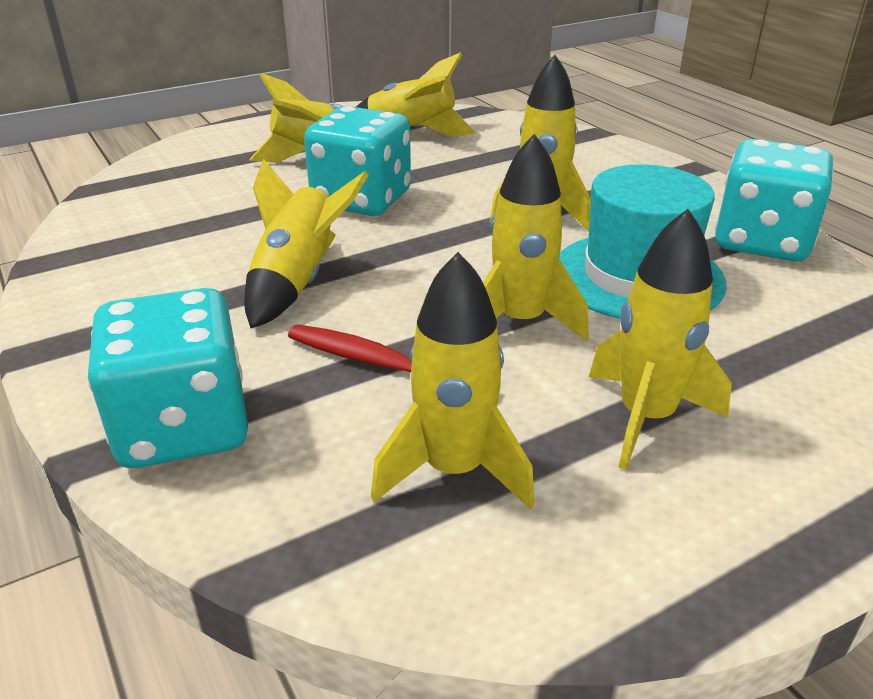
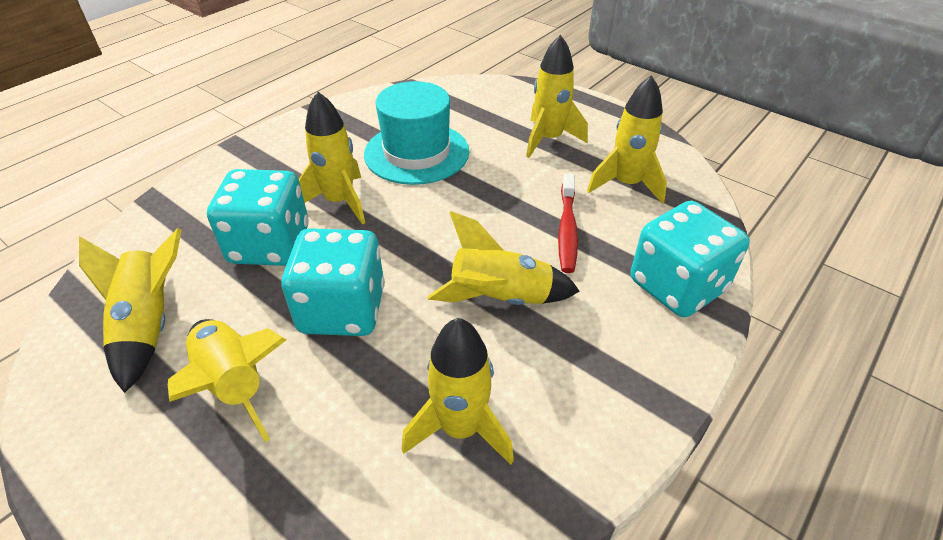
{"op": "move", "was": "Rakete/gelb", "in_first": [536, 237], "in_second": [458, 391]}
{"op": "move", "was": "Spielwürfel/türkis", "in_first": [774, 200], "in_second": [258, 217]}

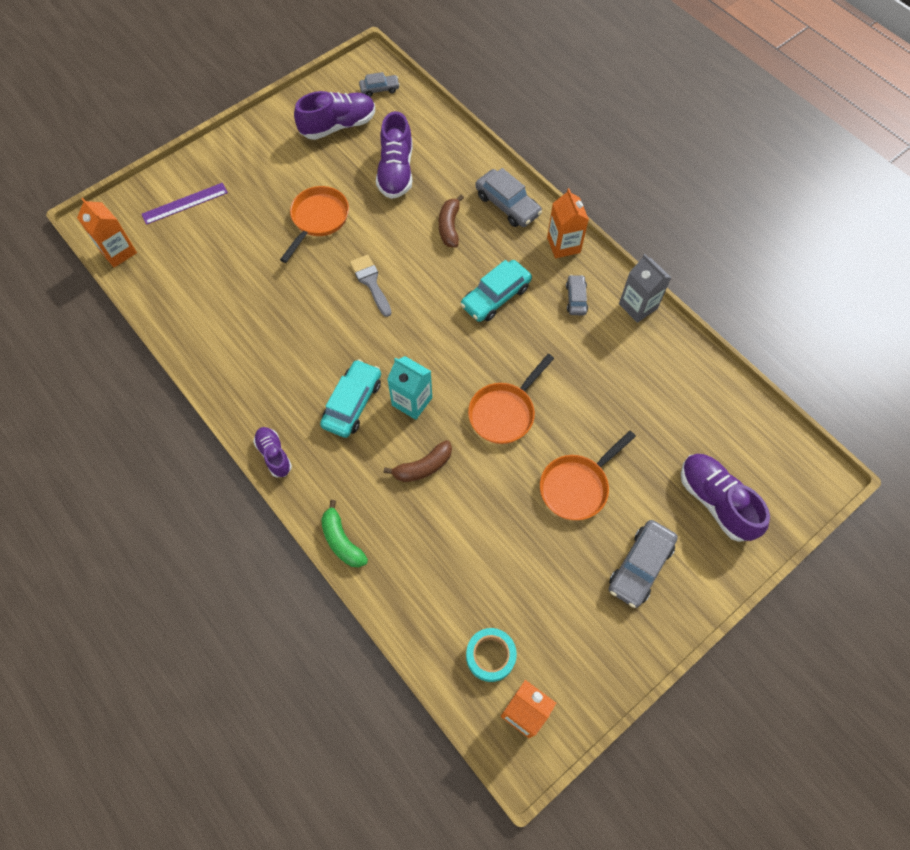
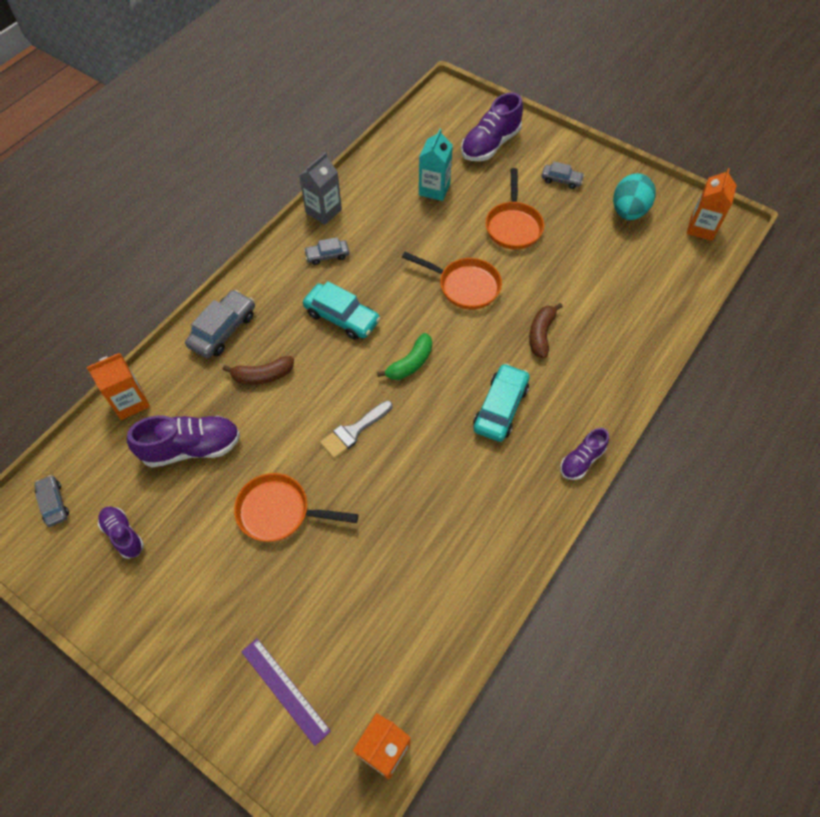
{"op": "resize", "was": "Schuh/lila", "in_first": [334, 115], "in_second": [121, 533], "ratio": 0.59}
{"op": "rotate", "was": "Auto/türkis", "in_first": [350, 398], "in_second": [501, 402], "clockwise": 105}
{"op": "move", "was": "Banane/grün", "in_first": [344, 533], "in_second": [404, 356]}
{"op": "rotate", "was": "Banane/braun", "in_first": [418, 461], "in_second": [546, 330], "clockwise": -120}
{"op": "move", "was": "Getränkekarton/türkis", "in_first": [409, 388], "in_second": [436, 165]}
{"op": "delete", "was": "Klebeband/türkis", "in_first": [491, 655]}
{"op": "rotate", "was": "Pfanne/orange", "in_first": [588, 475], "in_second": [514, 209], "clockwise": 60}
{"op": "move", "was": "Getränkekarton/orange", "in_first": [568, 223], "in_second": [118, 386]}
{"op": "resize", "was": "Auto/grau", "in_first": [643, 564], "in_second": [562, 175], "ratio": 0.59}
{"op": "insert", "now": "Ei/türkis", "in_second": [634, 196]}

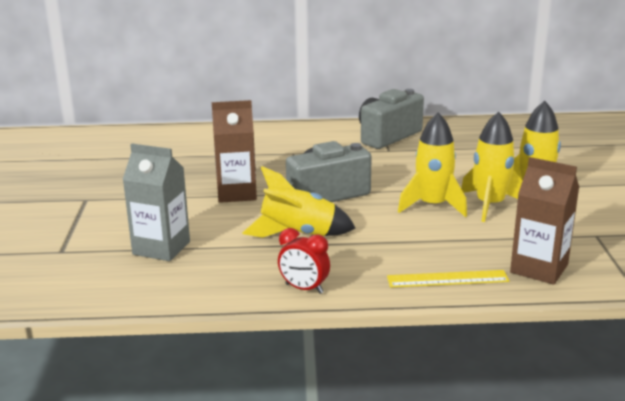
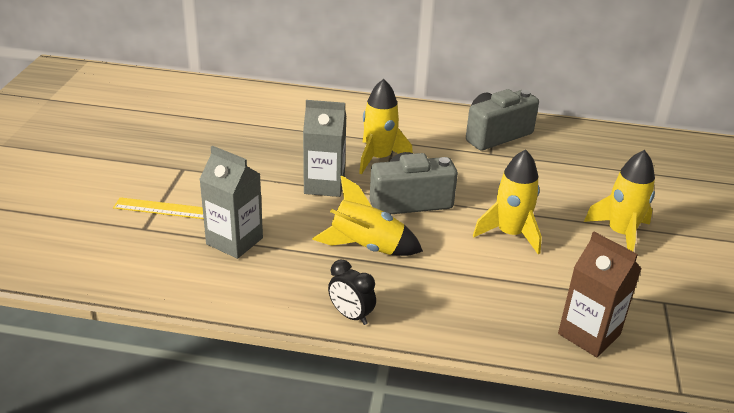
{"op": "recolor", "was": "Getränkekarton/braun", "now": "Getränkekarton/grau", "in_first": [234, 151], "in_second": [324, 148]}
{"op": "recolor", "was": "Wecker/rot", "now": "Wecker/schwarz", "in_first": [304, 261], "in_second": [352, 292]}
{"op": "move", "was": "Lineal/gelb", "in_first": [448, 278], "in_second": [158, 208]}
{"op": "move", "was": "Rakete/gelb", "in_first": [491, 167], "in_second": [386, 126]}

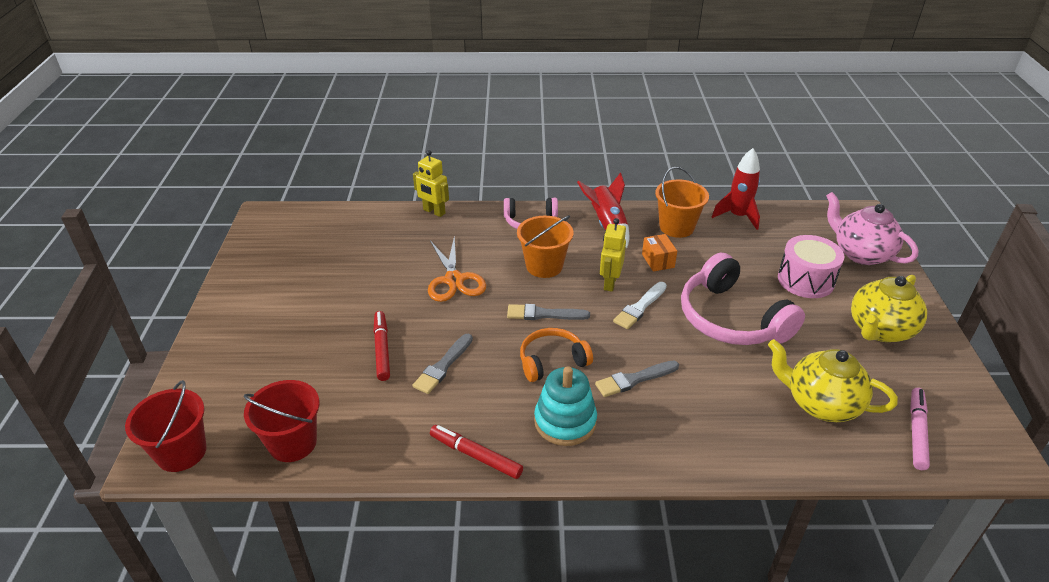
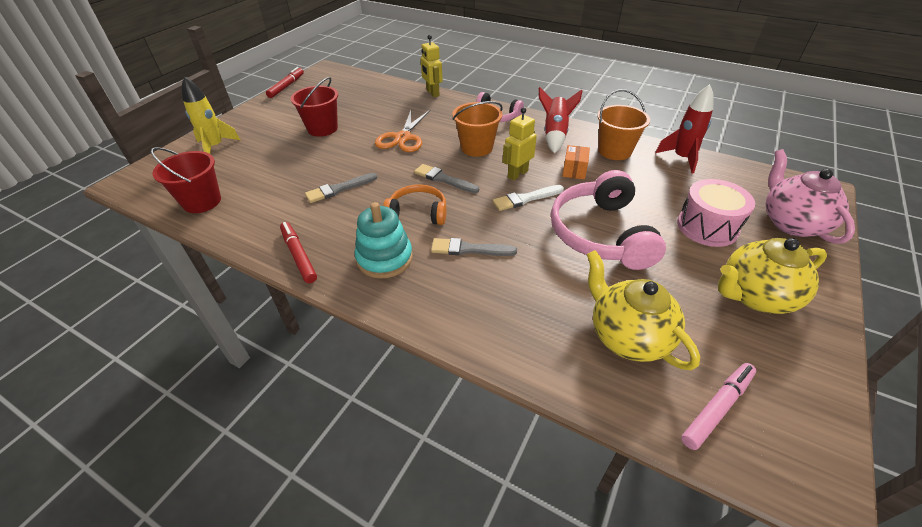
{"op": "move", "was": "Eimer/rot", "in_first": [166, 426], "in_second": [314, 107]}
{"op": "move", "was": "Filzstift/rot", "in_first": [381, 346], "in_second": [285, 82]}
{"op": "insert", "now": "Rakete/gelb", "in_second": [211, 115]}

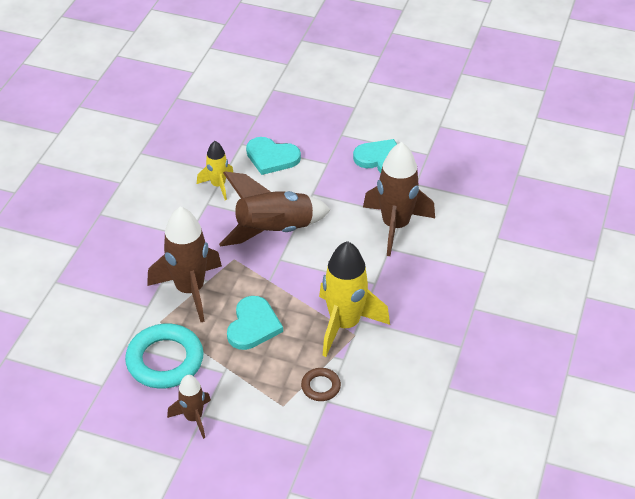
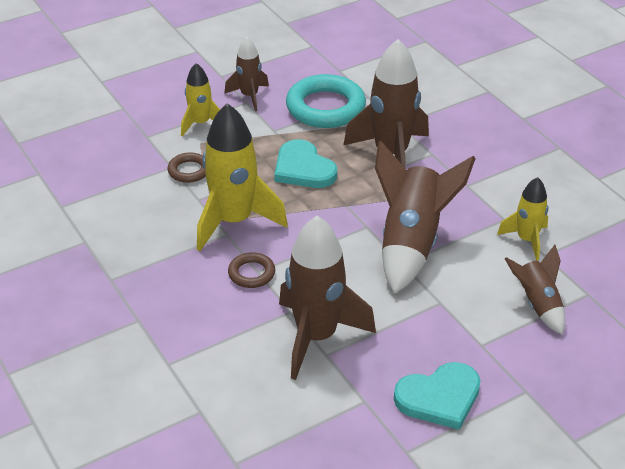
{"op": "replace", "was": "Herz/türkis", "now": "Rakete/braun", "in_first": [273, 156], "in_second": [535, 290]}
{"op": "insert", "now": "Rakete/gelb", "in_second": [200, 99]}
{"op": "insert", "now": "Ring/braun", "in_second": [251, 270]}

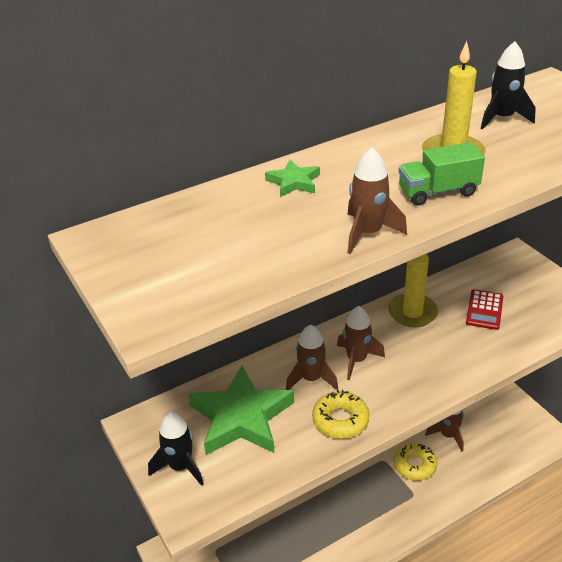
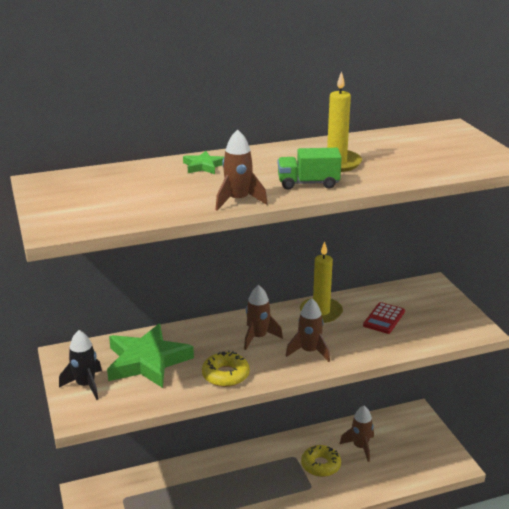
{"op": "move", "was": "Rakete/braun", "in_first": [312, 357], "in_second": [308, 330]}
{"op": "delete", "was": "Rakete/schwarz", "in_first": [508, 85]}

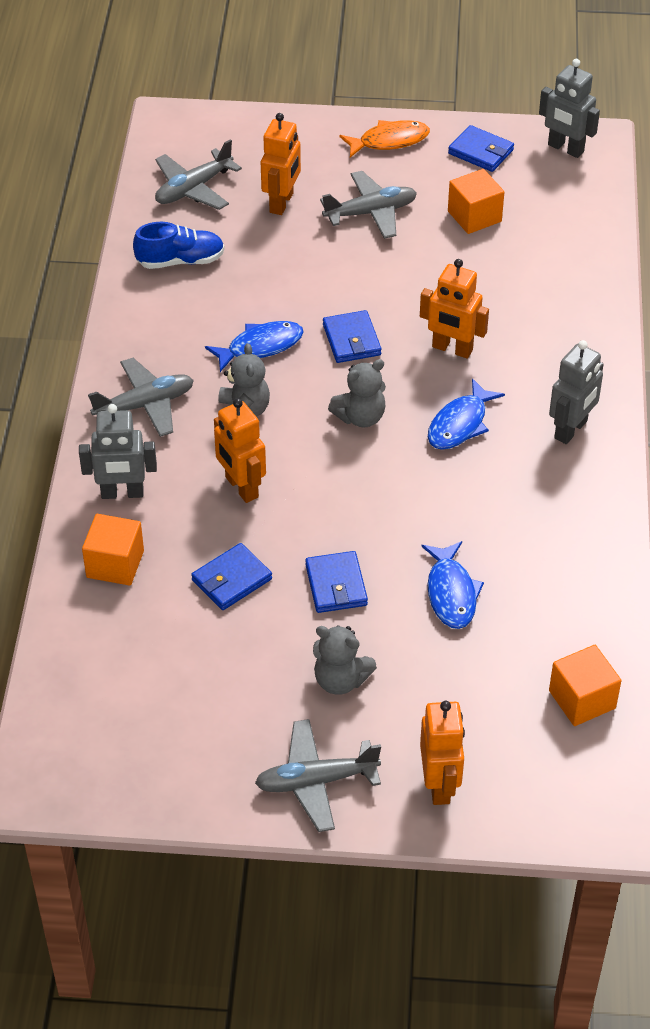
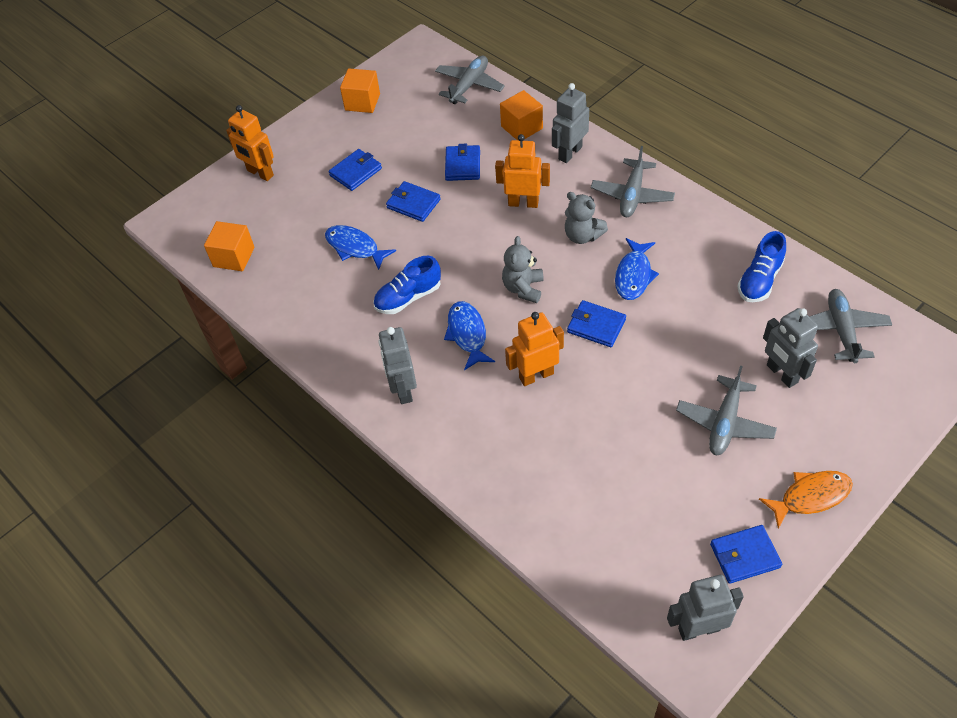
{"op": "move", "was": "Flugzeug/grau", "in_first": [318, 775], "in_second": [470, 80]}
{"op": "recolor", "was": "Roboter/orange", "now": "Roboter/grau", "in_first": [281, 164], "in_second": [790, 348]}
{"op": "replace", "was": "Teddybär/grau", "now": "Geldbörse/blau", "in_first": [345, 660], "in_second": [355, 170]}
{"op": "rotate", "was": "Fisch/orange", "in_first": [384, 139], "in_second": [806, 500], "clockwise": -135}
{"op": "move", "was": "Kubus/orange", "in_first": [476, 201], "in_second": [360, 90]}
{"op": "insert", "now": "Schuh/blau", "in_second": [407, 285]}

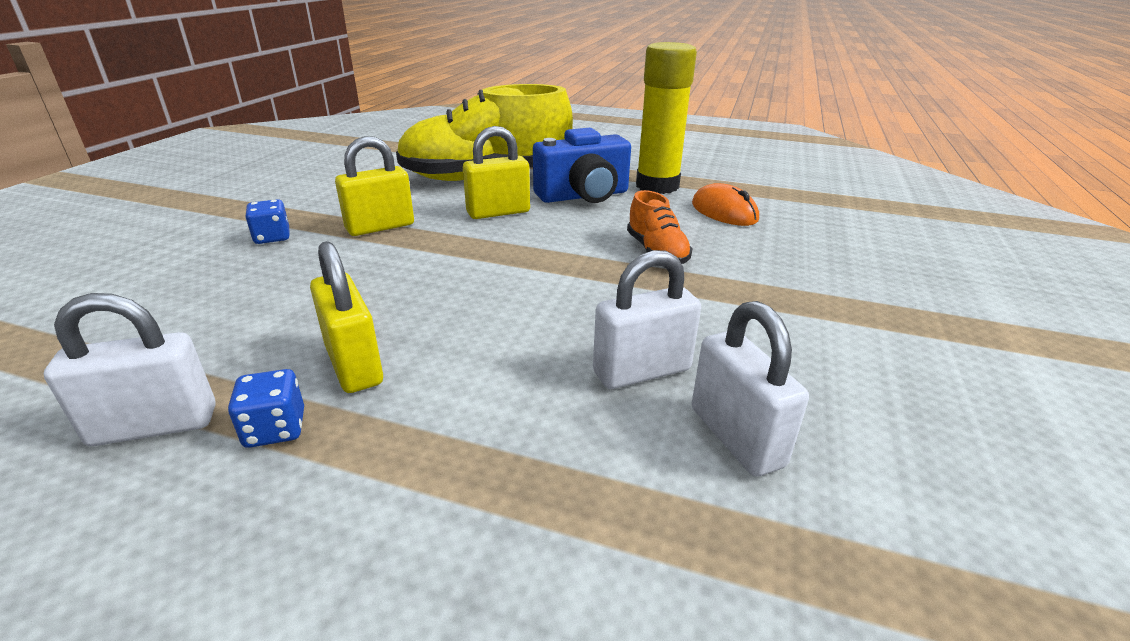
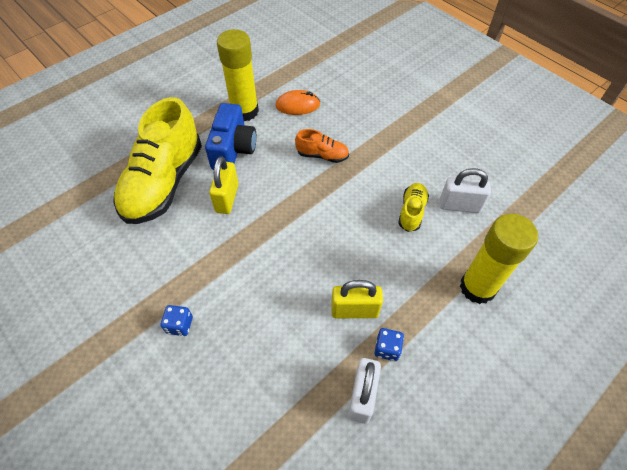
{"op": "delete", "was": "Vorhängeschloss/gelb", "in_first": [374, 186]}
{"op": "replace", "was": "Vorhängeschloss/weiß", "now": "Schuh/gelb", "in_first": [647, 319], "in_second": [413, 207]}
{"op": "insert", "now": "Klebestift/gelb", "in_second": [499, 259]}

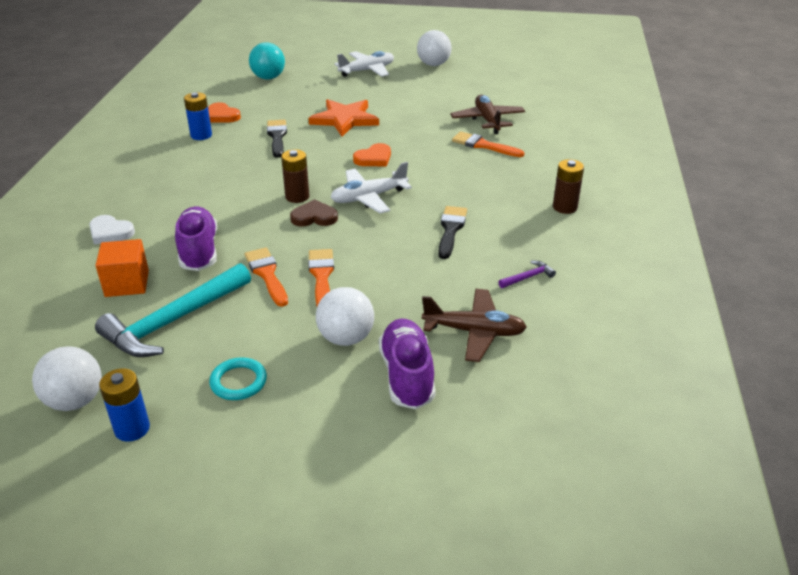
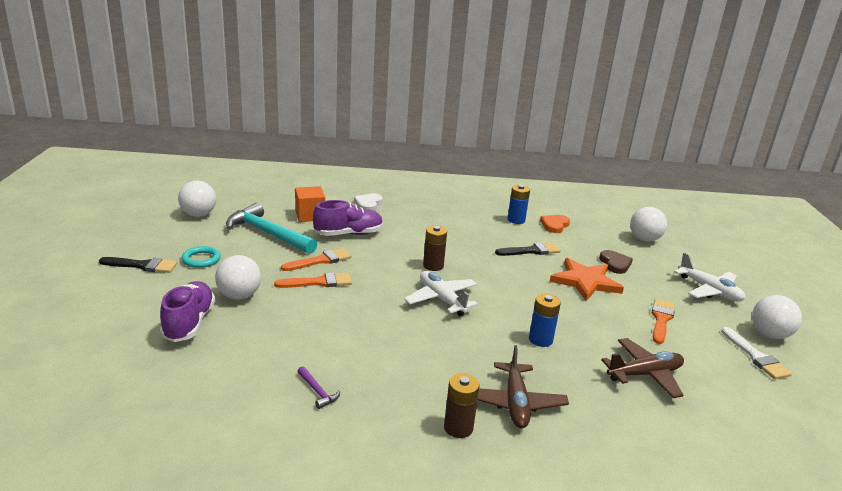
{"op": "move", "was": "Batterie/blau", "in_first": [124, 405], "in_second": [545, 320]}
{"op": "recolor", "was": "Ball/türkis", "now": "Ball/weiß", "in_first": [267, 61], "in_second": [648, 224]}
{"op": "move", "was": "Herz/braun", "in_first": [314, 213], "in_second": [616, 262]}
{"op": "delete", "was": "Herz/orange", "in_first": [372, 154]}
{"op": "rotate", "was": "Schuh/lila", "in_first": [407, 364], "in_second": [187, 311], "clockwise": -75}
{"op": "move", "was": "Flugzeug/braun", "in_first": [474, 325], "in_second": [523, 386]}
{"op": "move", "was": "Pinsel/schwarz", "in_first": [452, 232], "in_second": [138, 265]}
{"op": "move", "was": "Pinsel/orange", "in_first": [488, 144], "in_second": [663, 321]}
{"op": "insert", "now": "Pinsel/weiß", "in_second": [756, 353]}

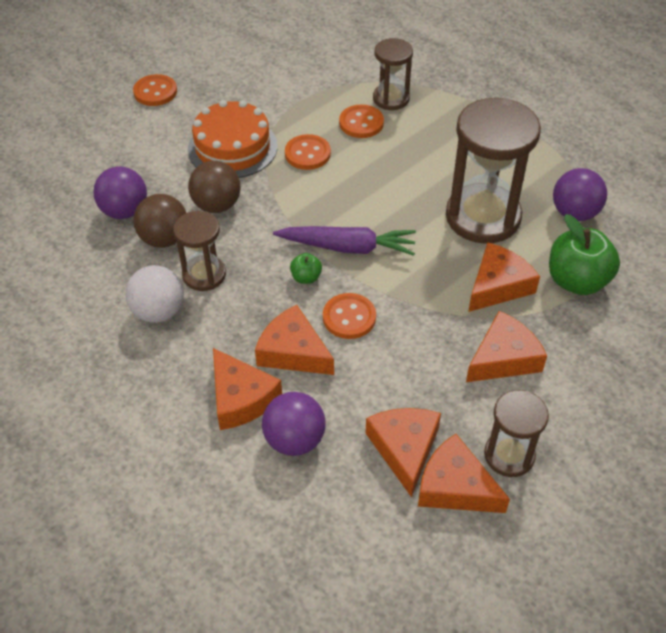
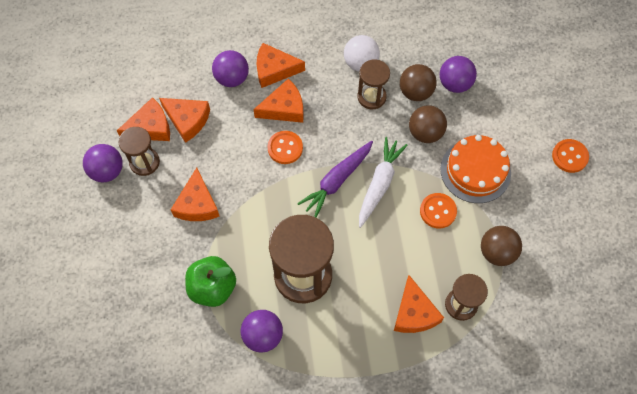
{"op": "delete", "was": "Apfel/grün", "in_first": [306, 268]}
{"op": "delete", "was": "Knopf/orange", "in_first": [361, 121]}
{"op": "move", "was": "Käse/orange", "in_first": [504, 277], "in_second": [419, 304]}
{"op": "insert", "now": "Ball/lila", "in_second": [103, 163]}
{"op": "insert", "now": "Karotte/weiß", "in_second": [383, 182]}
{"op": "insert", "now": "Ball/braun", "in_second": [501, 246]}

